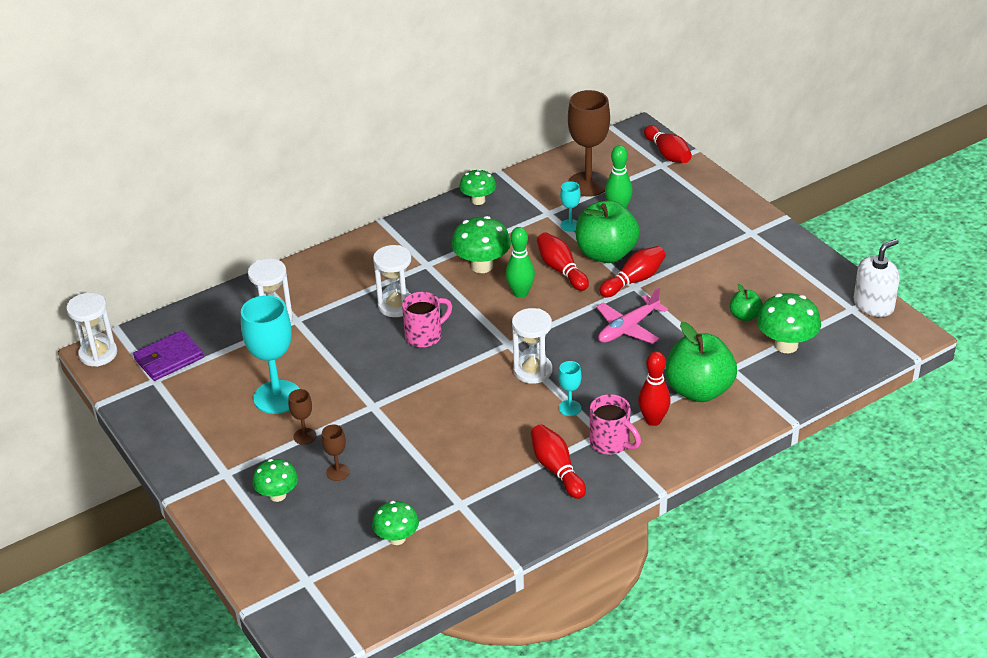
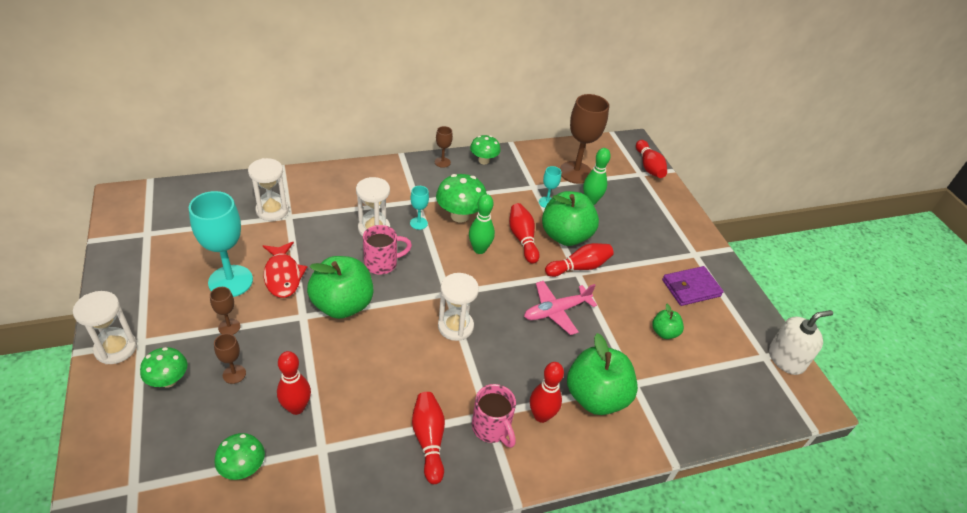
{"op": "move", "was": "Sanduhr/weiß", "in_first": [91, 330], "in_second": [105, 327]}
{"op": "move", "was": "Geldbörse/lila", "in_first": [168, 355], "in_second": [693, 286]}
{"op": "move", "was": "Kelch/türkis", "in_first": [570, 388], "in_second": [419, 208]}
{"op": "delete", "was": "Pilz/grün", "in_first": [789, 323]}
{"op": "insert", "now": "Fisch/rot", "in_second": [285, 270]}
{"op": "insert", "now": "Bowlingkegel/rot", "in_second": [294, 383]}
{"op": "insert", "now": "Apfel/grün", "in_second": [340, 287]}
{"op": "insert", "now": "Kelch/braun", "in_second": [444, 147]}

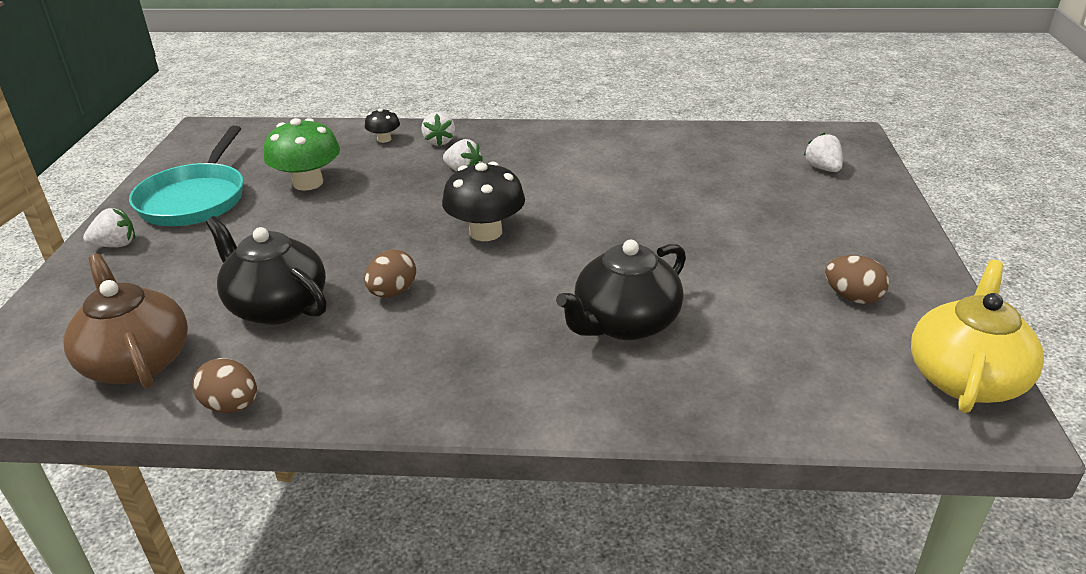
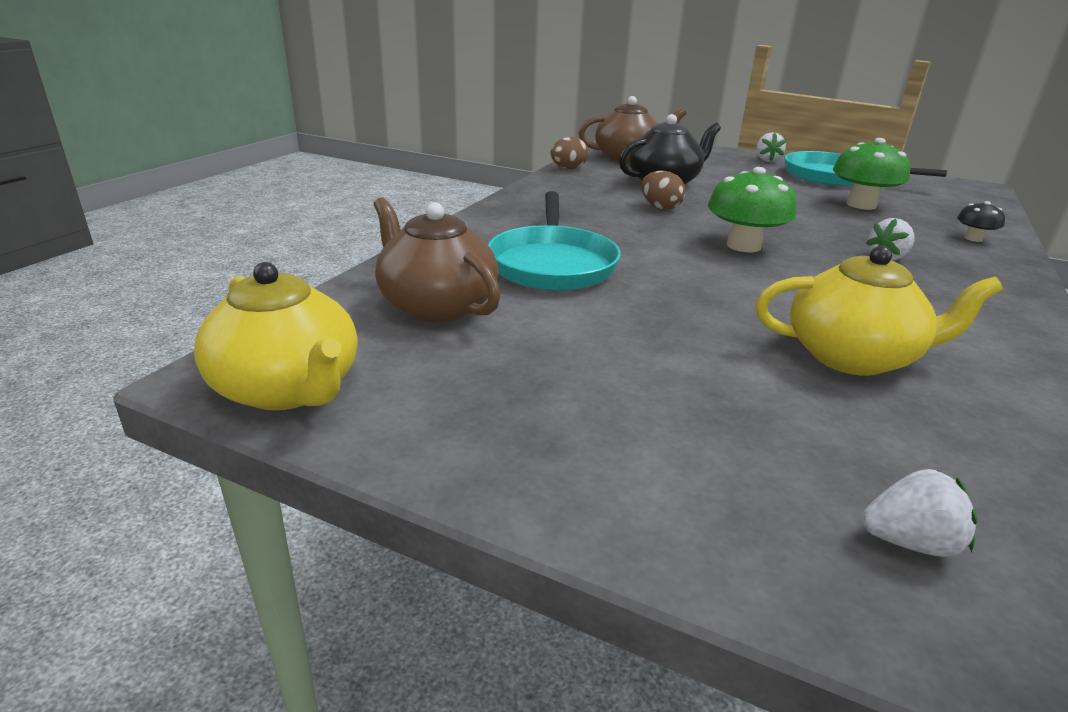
{"op": "delete", "was": "Erdbeere/weiß", "in_first": [438, 129]}
{"op": "recolor", "was": "Pilz/schwarz", "now": "Pilz/grün", "in_first": [483, 201], "in_second": [752, 209]}
{"op": "replace", "was": "Teekanne/schwarz", "now": "Pfanne/türkis", "in_first": [621, 290], "in_second": [554, 241]}
{"op": "delete", "was": "Ei/braun", "in_first": [857, 279]}
{"op": "insert", "now": "Teekanne/braun", "in_second": [437, 260]}
{"op": "insert", "now": "Teekanne/gelb", "in_second": [879, 311]}

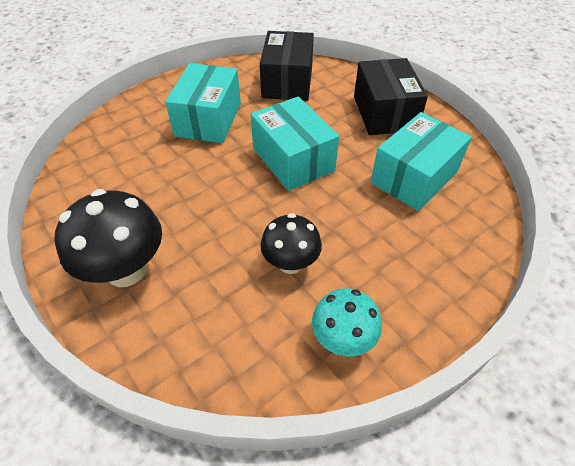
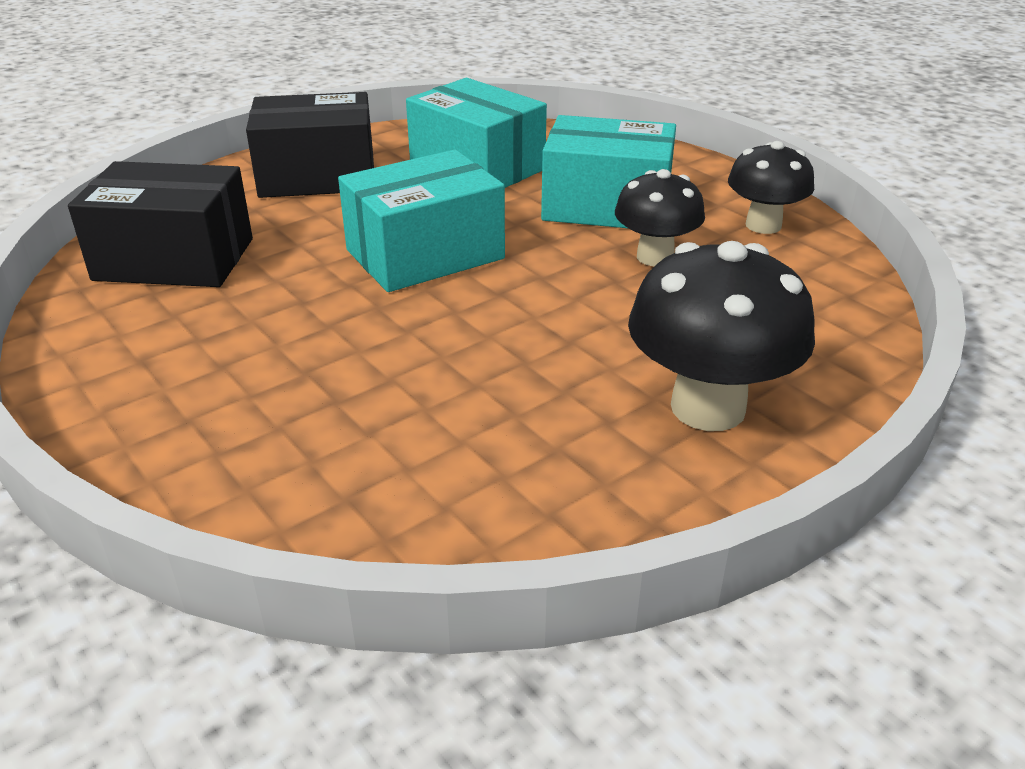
{"op": "move", "was": "Schachtel/türkis", "in_first": [203, 103], "in_second": [608, 171]}
{"op": "recolor", "was": "Pilz/türkis", "now": "Pilz/schwarz", "in_first": [347, 322], "in_second": [771, 187]}

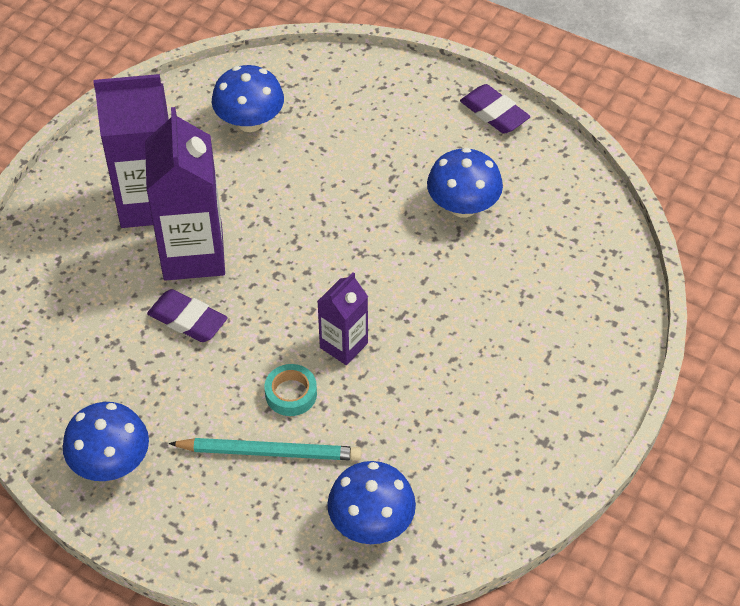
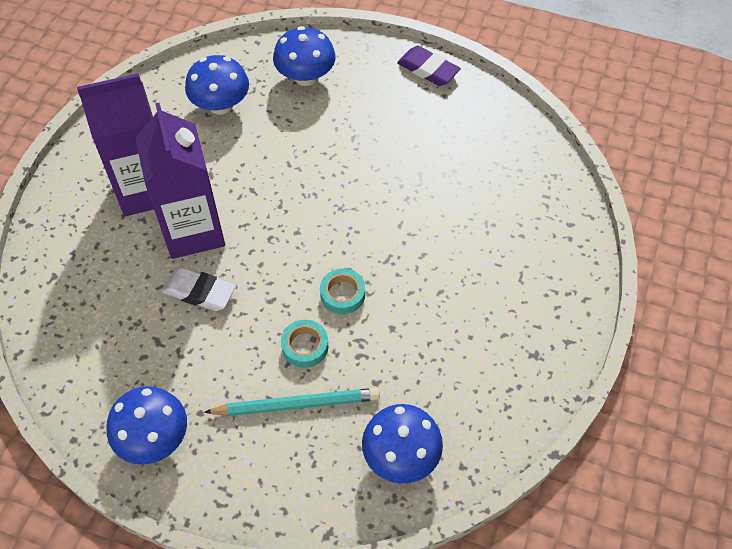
{"op": "recolor", "was": "Radiergummi/lila", "now": "Radiergummi/weiß", "in_first": [187, 315], "in_second": [199, 289]}
{"op": "replace", "was": "Getränkekarton/lila", "now": "Klebeband/türkis", "in_first": [342, 318], "in_second": [342, 291]}
{"op": "move", "was": "Pilz/blau", "in_first": [465, 182], "in_second": [304, 56]}

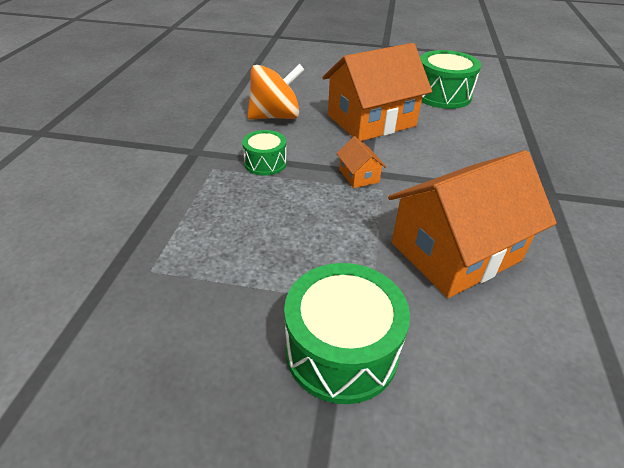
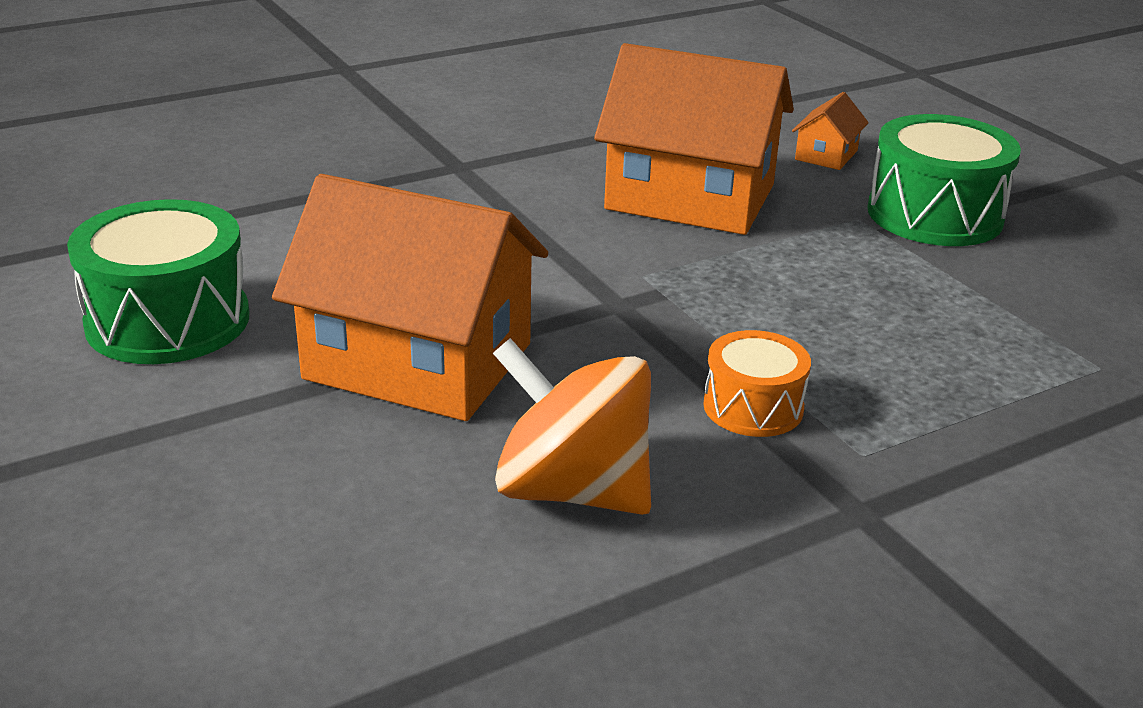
{"op": "recolor", "was": "Trommel/grün", "now": "Trommel/orange", "in_first": [264, 153], "in_second": [757, 383]}
{"op": "move", "was": "Haus/orange", "in_first": [361, 162], "in_second": [830, 131]}

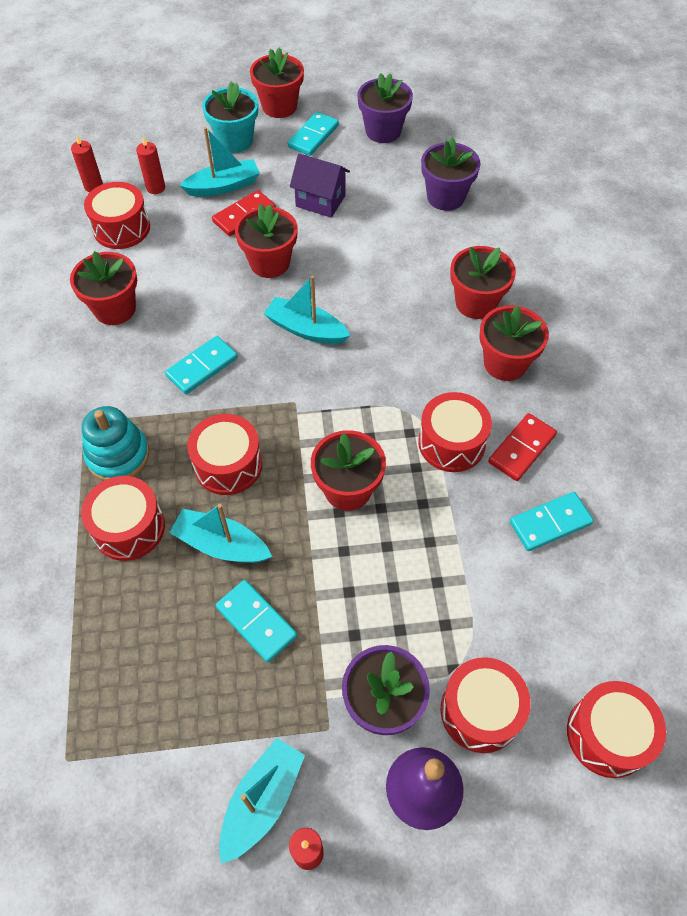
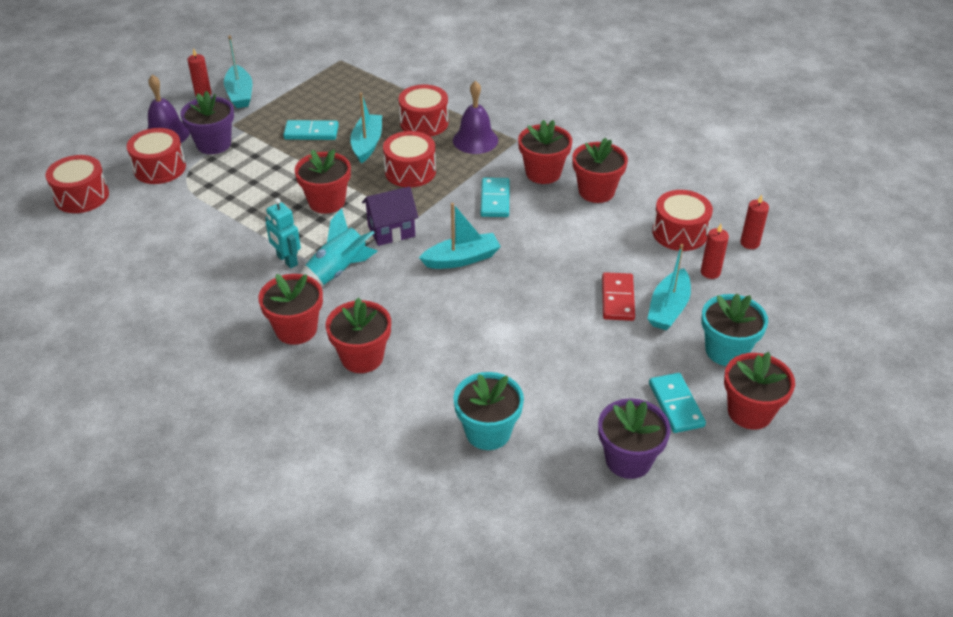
{"op": "replace", "was": "Stapelspielzeug/türkis", "now": "Glocke/lila", "in_first": [116, 443], "in_second": [475, 117]}
{"op": "rotate", "was": "Boot/türkis", "in_first": [220, 533], "in_second": [366, 128], "clockwise": -60}
{"op": "move", "was": "Blumentopf/rot", "in_first": [266, 240], "in_second": [545, 152]}
{"op": "move", "was": "Haus/lila", "in_first": [320, 185], "in_second": [390, 216]}
{"op": "replace", "was": "Trommel/rot", "now": "Roboter/türkis", "in_first": [455, 432], "in_second": [283, 233]}
{"op": "recolor", "was": "Blumentopf/lila", "now": "Blumentopf/türkis", "in_first": [451, 174], "in_second": [488, 411]}
{"op": "delete", "was": "Dominostein/rot", "in_first": [522, 447]}
{"op": "delete", "was": "Dominostein/türkis", "in_first": [552, 521]}
{"op": "insert", "now": "Rakete/türkis", "in_second": [339, 247]}

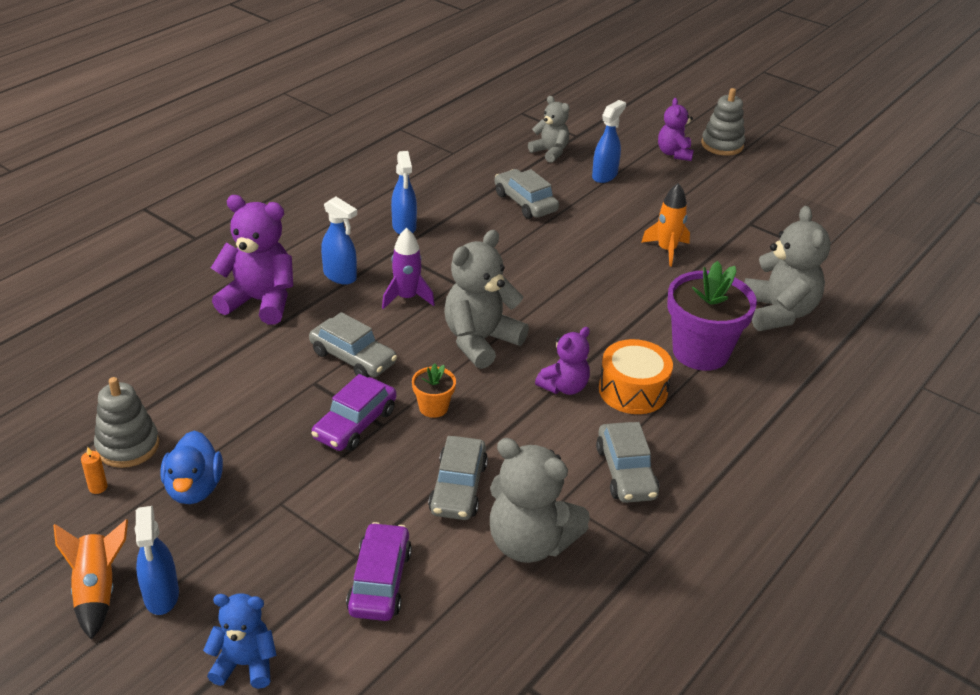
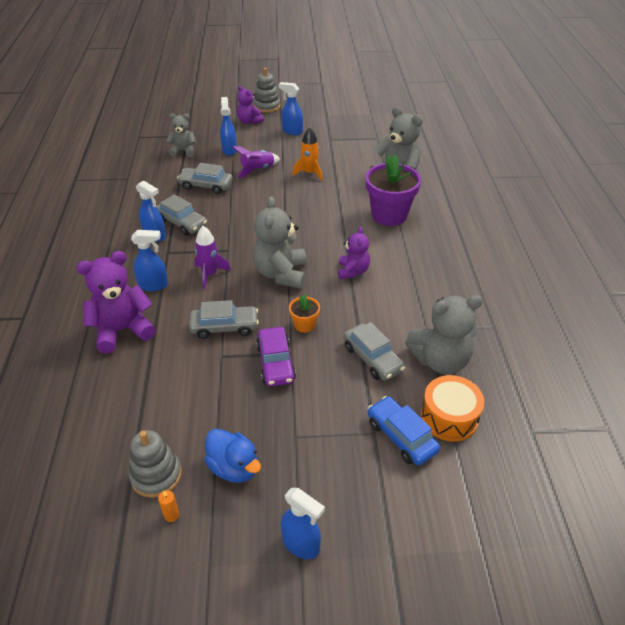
{"op": "delete", "was": "Rakete/orange", "in_first": [90, 579]}
{"op": "delete", "was": "Teddybär/blau", "in_first": [239, 641]}
{"op": "recolor", "was": "Auto/lila", "now": "Auto/blau", "in_first": [379, 571], "in_second": [404, 431]}
{"op": "move", "was": "Auto/grau", "in_first": [627, 462], "in_second": [181, 214]}
{"op": "move", "was": "Trommel/orange", "in_first": [636, 376], "in_second": [452, 408]}
{"op": "insert", "now": "Rakete/lila", "in_second": [256, 162]}
{"op": "insert", "now": "Sprühflasche/blau", "in_second": [291, 108]}

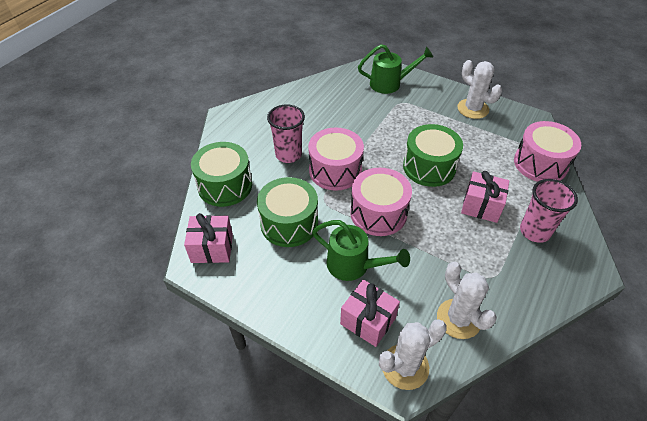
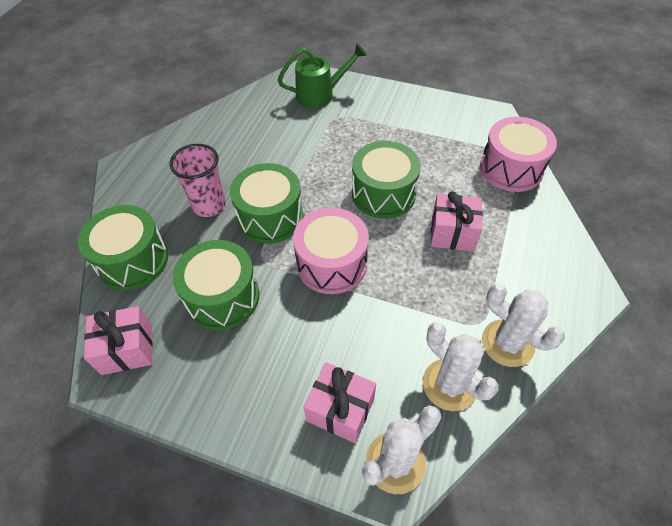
{"op": "recolor", "was": "Trommel/rosa", "now": "Trommel/grün", "in_first": [336, 159], "in_second": [266, 203]}
{"op": "delete", "was": "Gießkanne/grün", "in_first": [361, 250]}
{"op": "move", "was": "Kaktus/weiß", "in_first": [480, 89], "in_second": [523, 325]}
{"op": "delete", "was": "Becher/rosa", "in_first": [549, 211]}

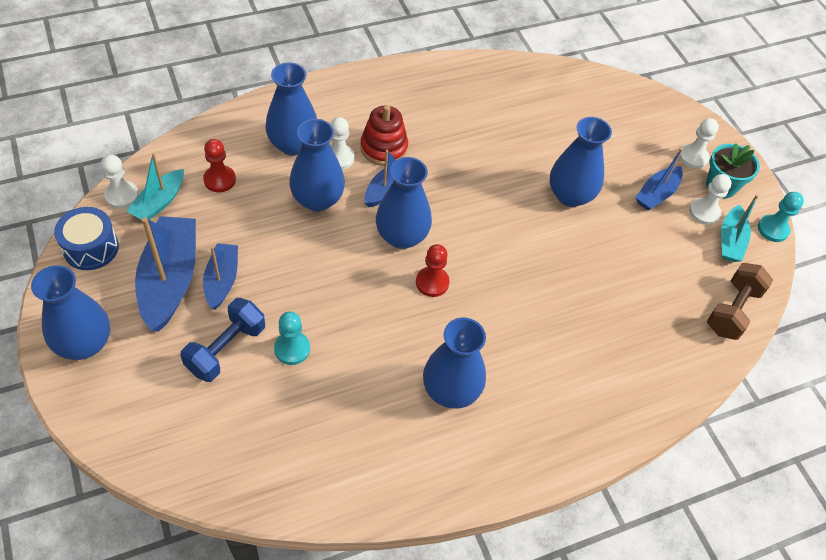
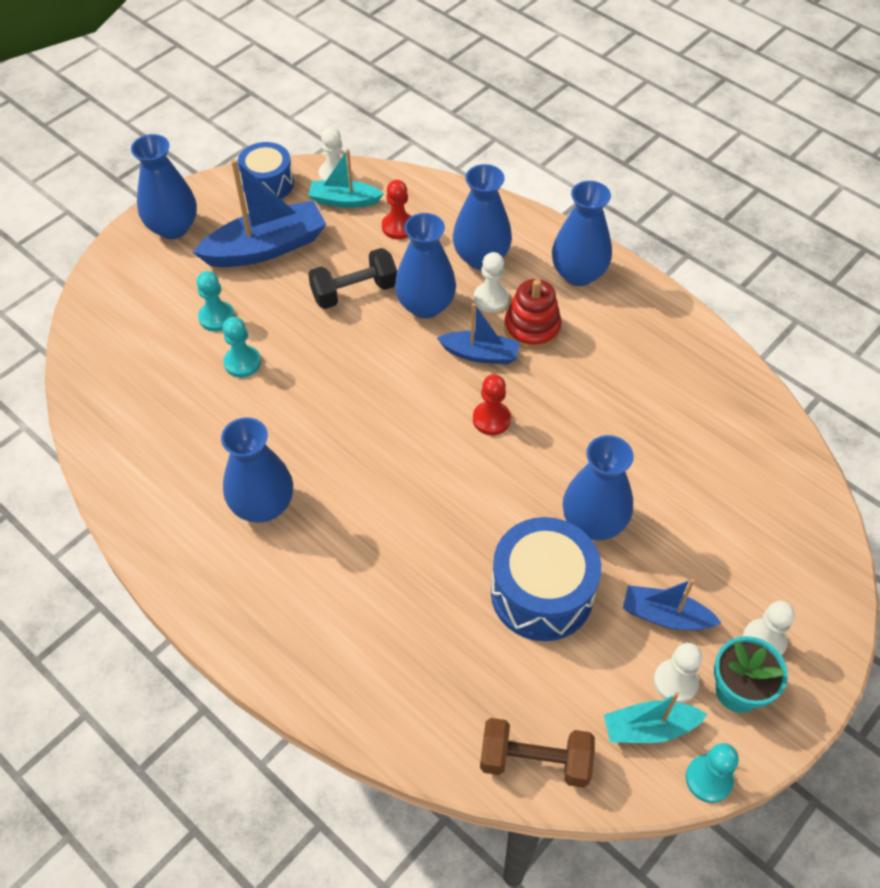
{"op": "replace", "was": "Hantel/blau", "now": "Bauer/türkis", "in_first": [222, 340], "in_second": [215, 301]}
{"op": "delete", "was": "Boot/blau", "in_first": [220, 276]}
{"op": "move", "was": "Vase/blau", "in_first": [404, 203], "in_second": [582, 233]}
{"op": "move", "was": "Bauer/rot", "in_first": [432, 270], "in_second": [492, 404]}
{"op": "insert", "now": "Hantel/schwarz", "in_second": [352, 278]}
{"op": "insert", "now": "Trommel/blau", "in_second": [546, 579]}

